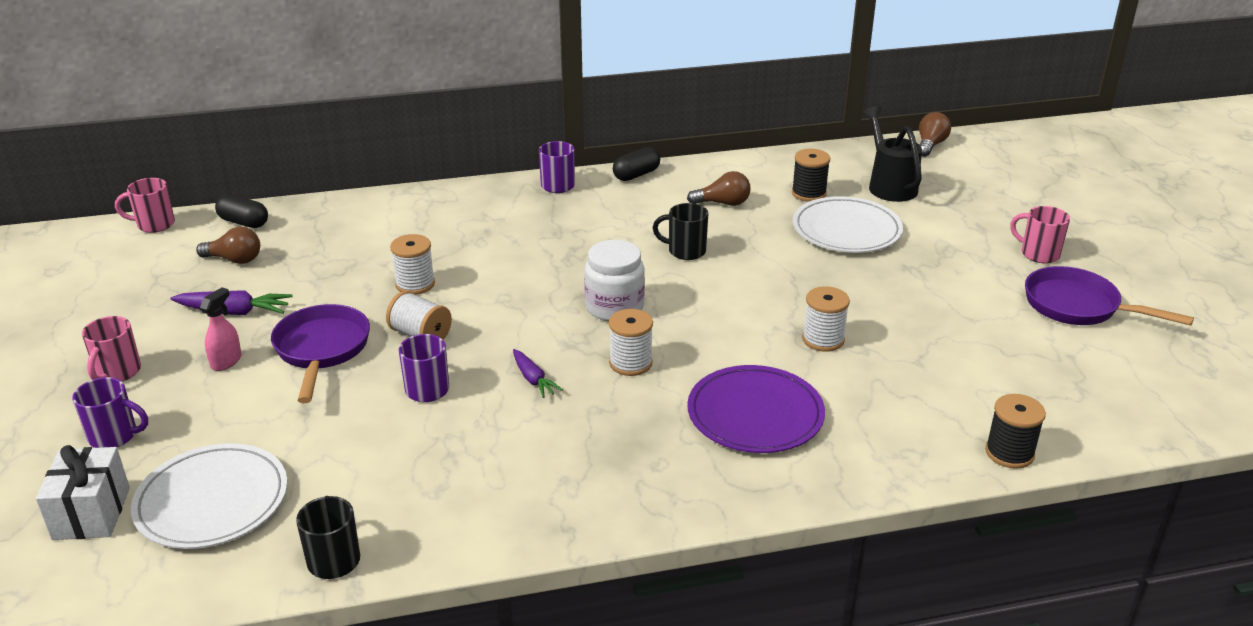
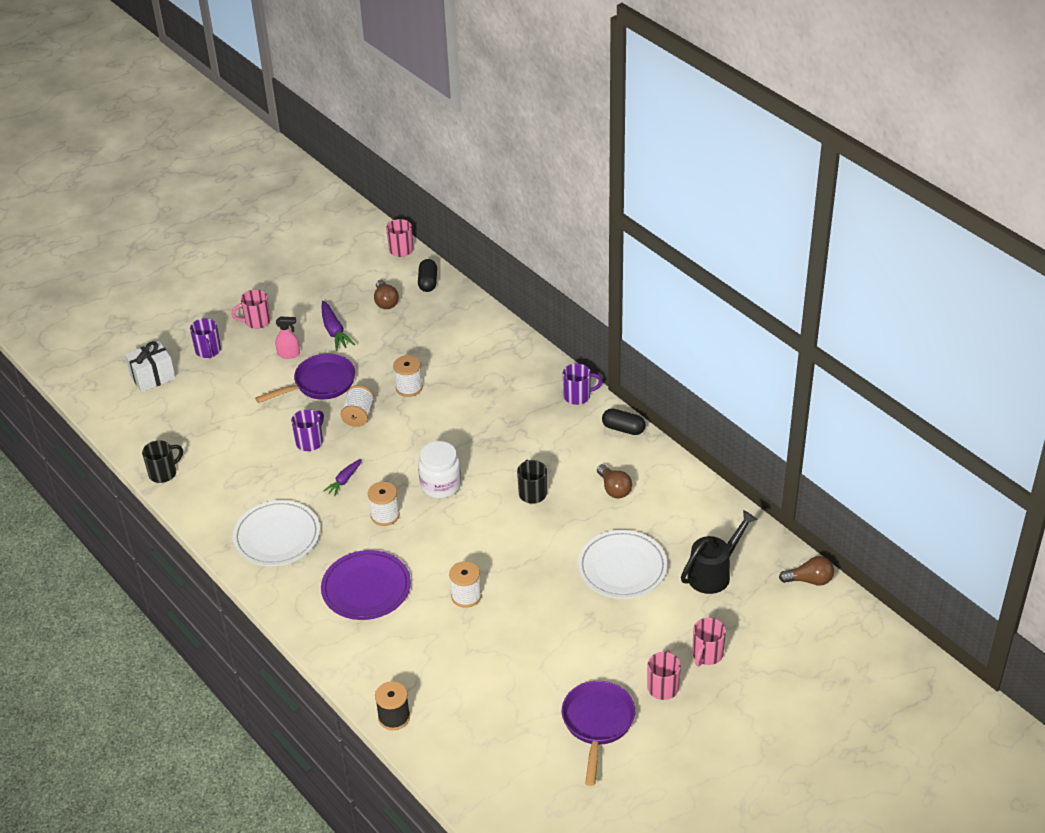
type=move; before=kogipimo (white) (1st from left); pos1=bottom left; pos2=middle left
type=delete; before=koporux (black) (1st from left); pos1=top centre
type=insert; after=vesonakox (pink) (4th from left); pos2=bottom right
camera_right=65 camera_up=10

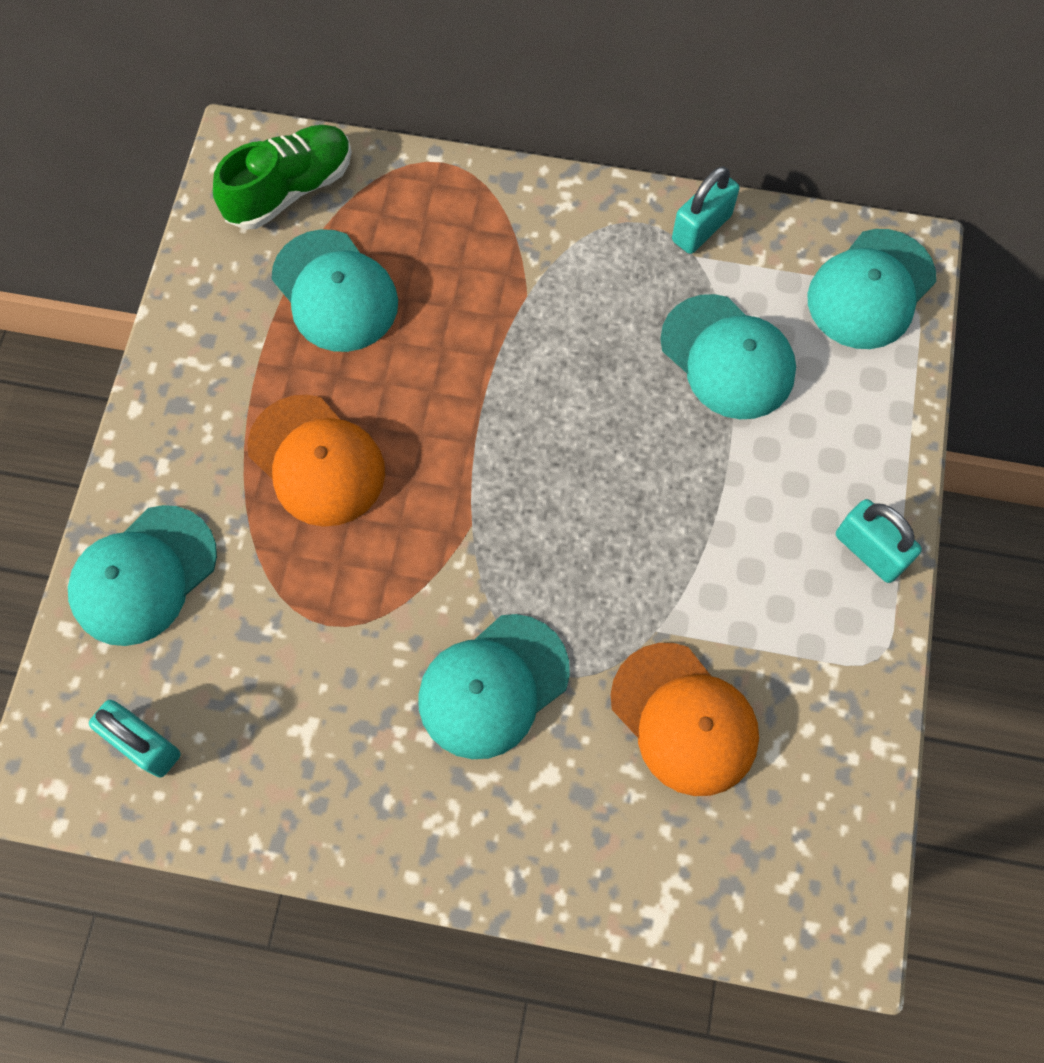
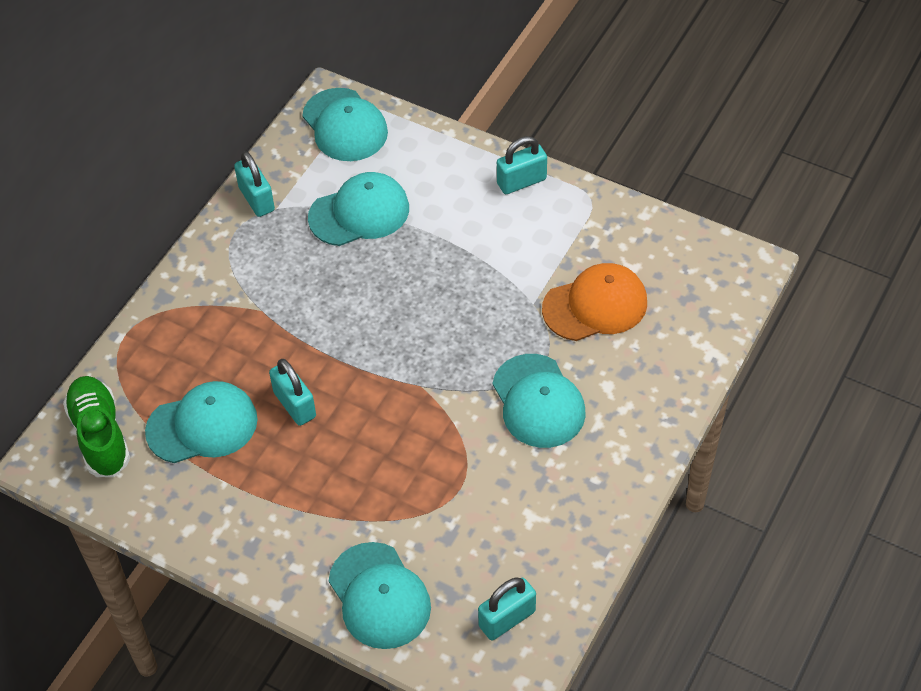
type=delete; before=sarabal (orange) (1st from left); pos1=middle left
type=insert; after=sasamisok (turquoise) (2nd from left); pos2=middle left
camera_right=-70 camera_up=-15

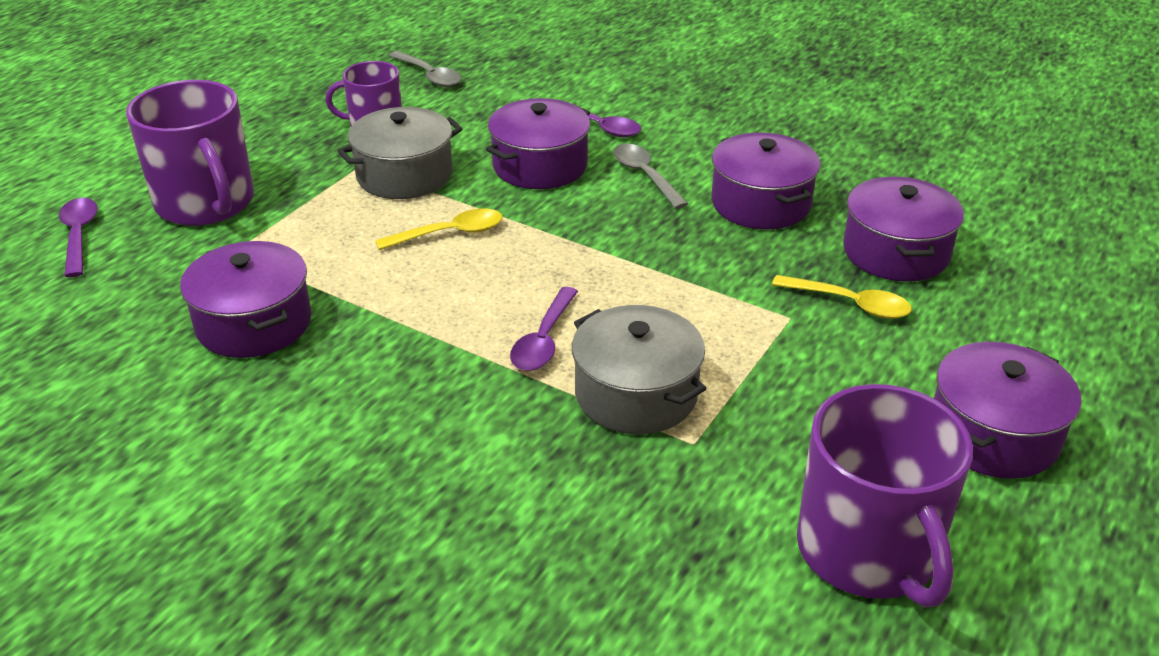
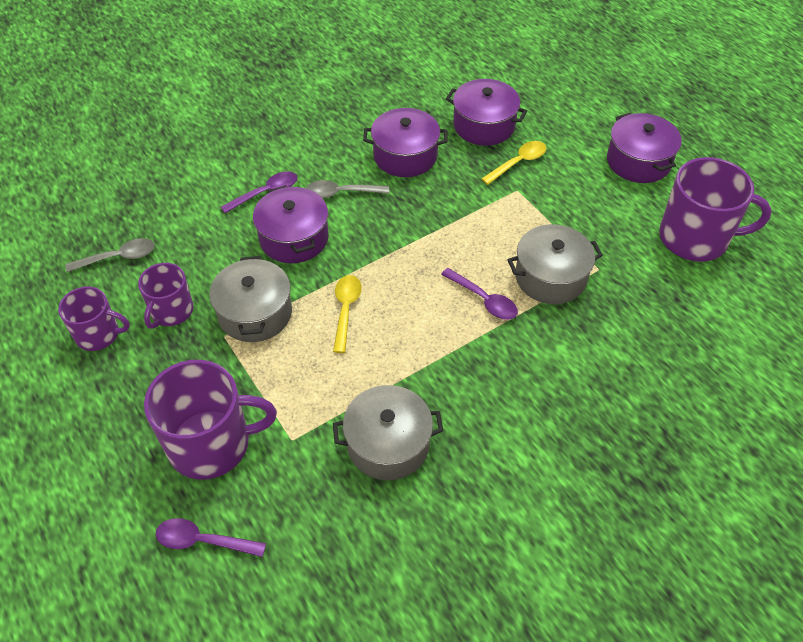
type=recolor; before=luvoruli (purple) (1st from left); after=luvoruli (grey) (2nd from left); pos1=middle left; pos2=bottom centre
type=insert; after=vesonakox (purple) (1st from left); pos2=middle left
camera_right=-65 camera_up=15

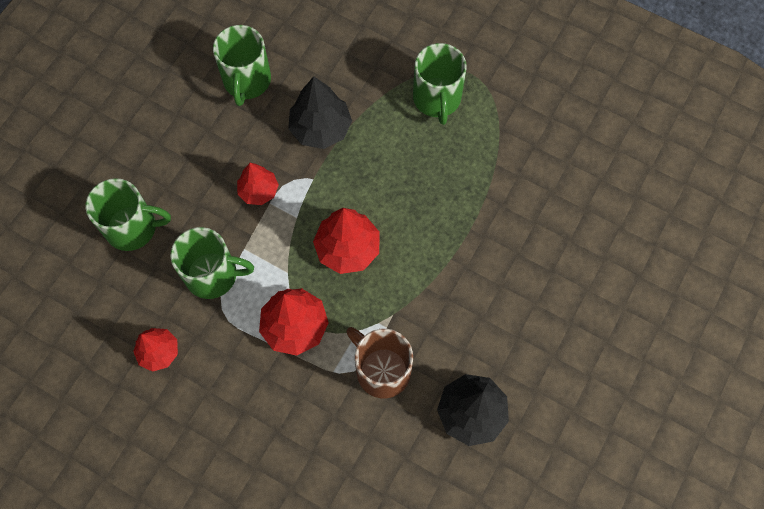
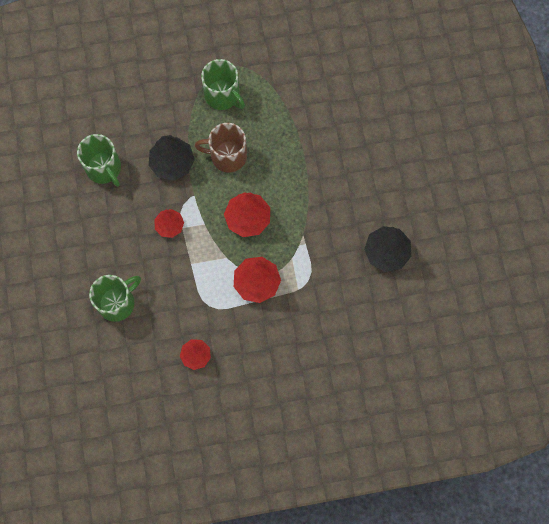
type=delete; before=vesonakox (green) (2nd from left); pos1=middle left
type=move; before=vesonakox (brown); pos1=bottom centre; pos2=top centre
camera_right=-40 camera_up=5

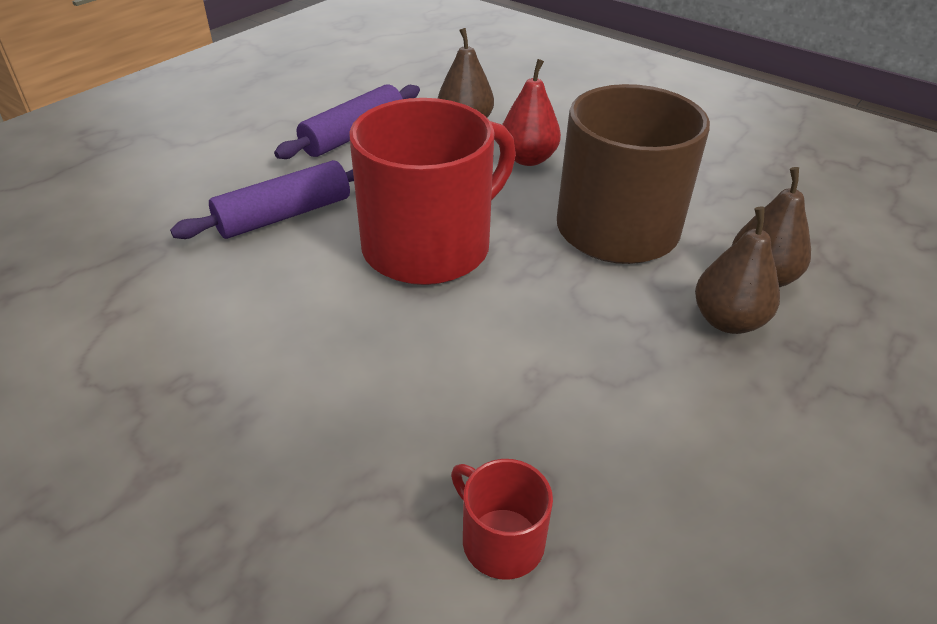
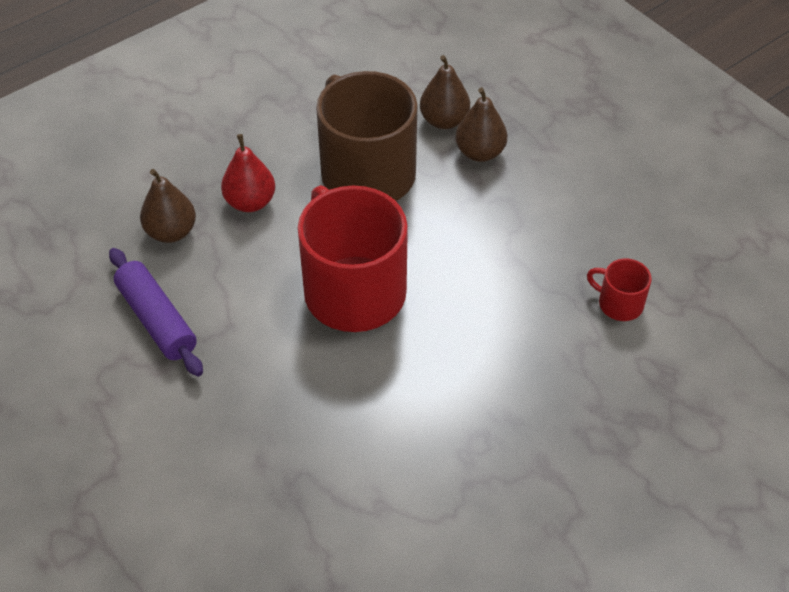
type=delete; before=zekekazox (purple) (1st from left); pos1=top left
type=rotate; before=vesonakox (red) (2nd from left); pos1=bottom centre; pos2=middle right; turn=60
camera_right=-75 camera_up=10

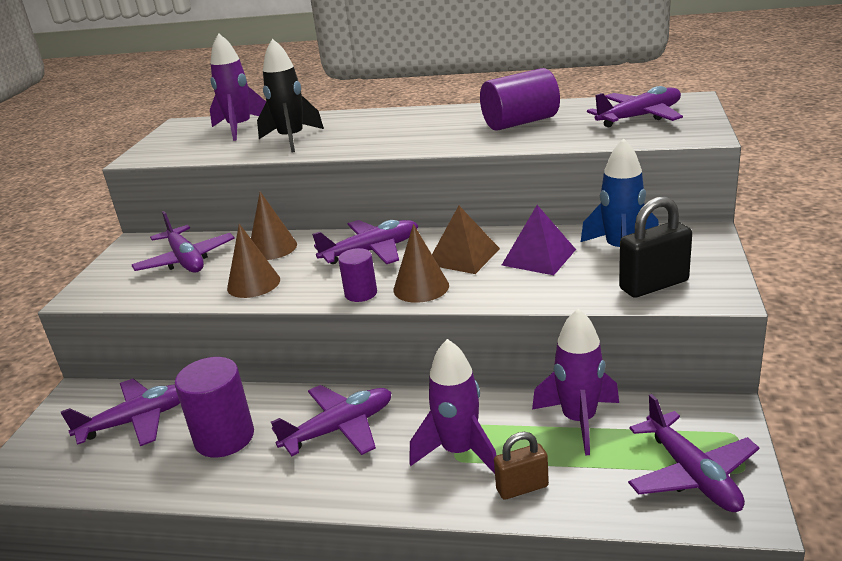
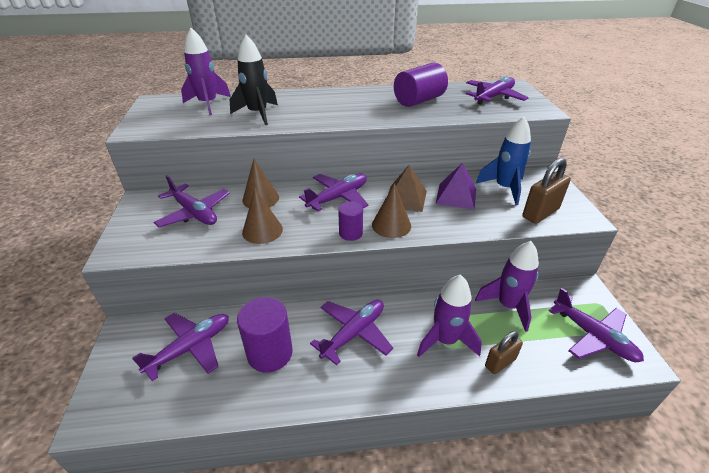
type=recolor; before=sasamisok (black); after=sasamisok (brown) (2nd from left); pos1=middle right; pos2=middle right
camera_right=-20 camera_up=10

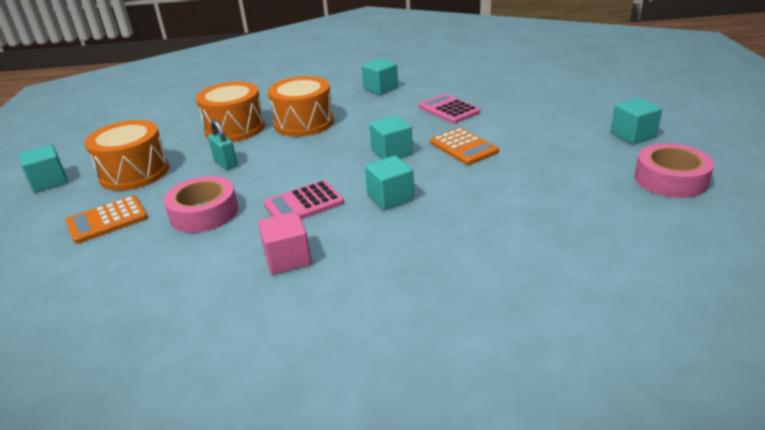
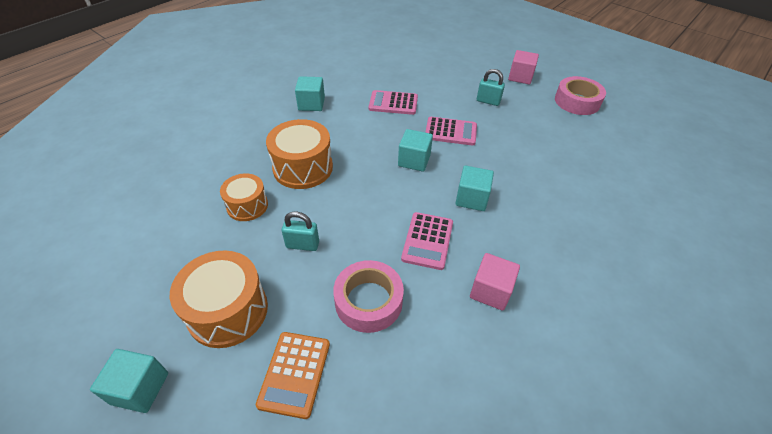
type=resize; before=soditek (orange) (2nd from left); pos1=top left; pos2=middle left; scale=0.63
type=recolor; before=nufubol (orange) (2nd from left); after=nufubol (pink) (3rd from left); pos1=centre; pos2=top centre
type=recolor; before=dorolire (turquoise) (5th from left); after=dorolire (pink) (2nd from left); pos1=top right; pos2=top right
type=insert; after=sasamisok (turquoise) (2nd from left); pos2=top centre
camera_right=-50 camera_up=15

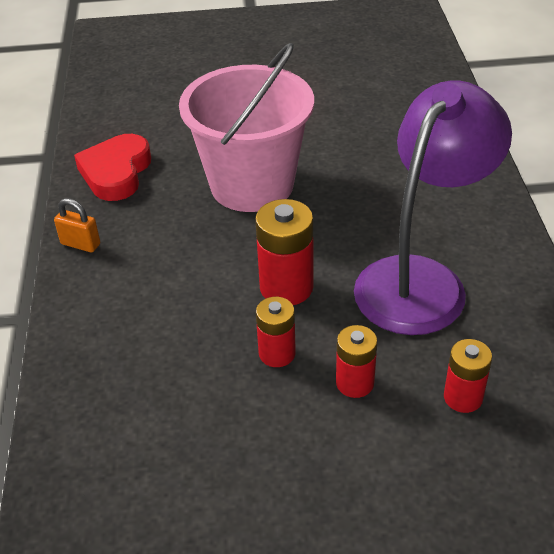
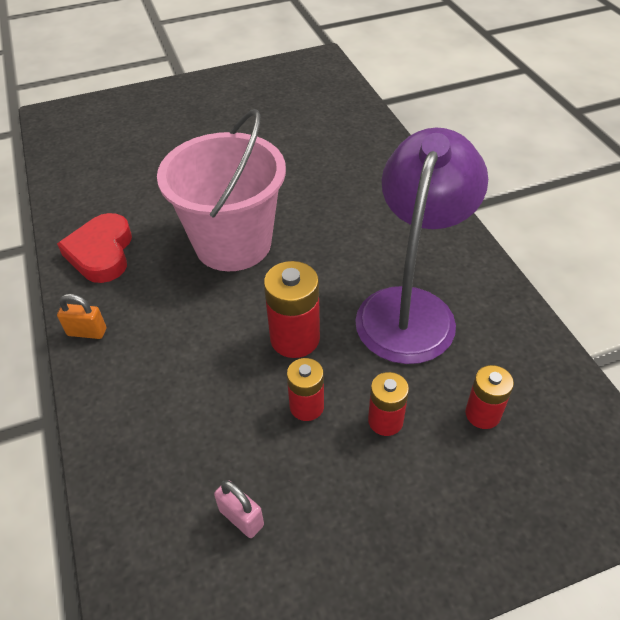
type=insert; after=sasamisok (pink); pos2=bottom centre
camera_right=-15 camera_up=5

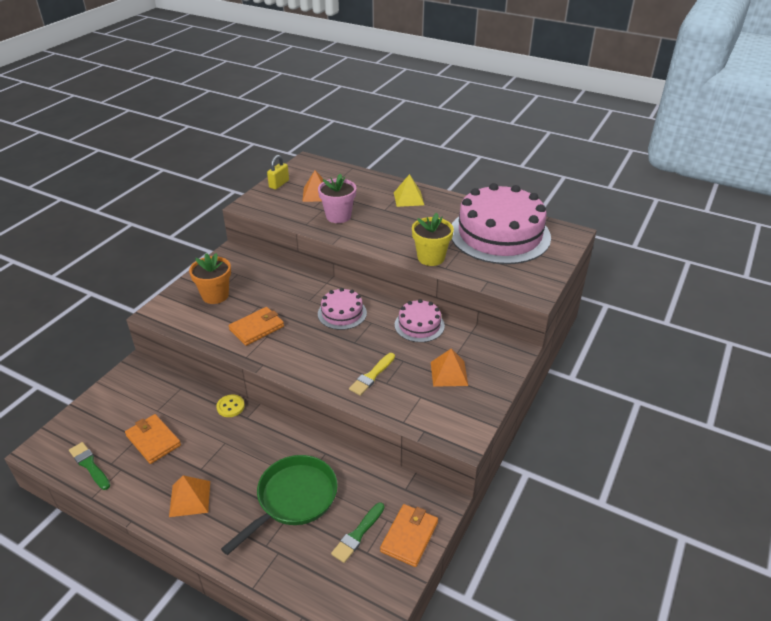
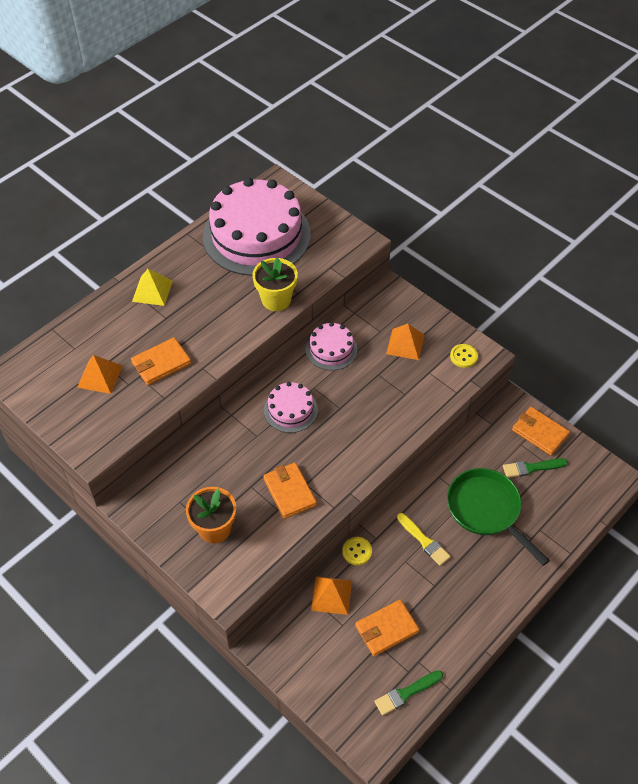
type=move; before=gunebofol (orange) (1st from left in the first image); after=gunebofol (orange) (2nd from left); pos1=bottom left; pos2=bottom centre
type=delete; before=sasamisok (yellow); pos1=top centre
type=replace; before=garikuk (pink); after=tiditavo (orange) (1st from left); pos1=top centre; pos2=middle left
type=rotate; before=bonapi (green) (2nd from left); pos1=bottom centre; pos2=middle right; turn=120
type=move; before=bonapi (yellow); pos1=centre; pos2=bottom centre
type=insert; after=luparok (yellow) (2nd from left); pos2=middle right
camera_right=-75 camera_up=15

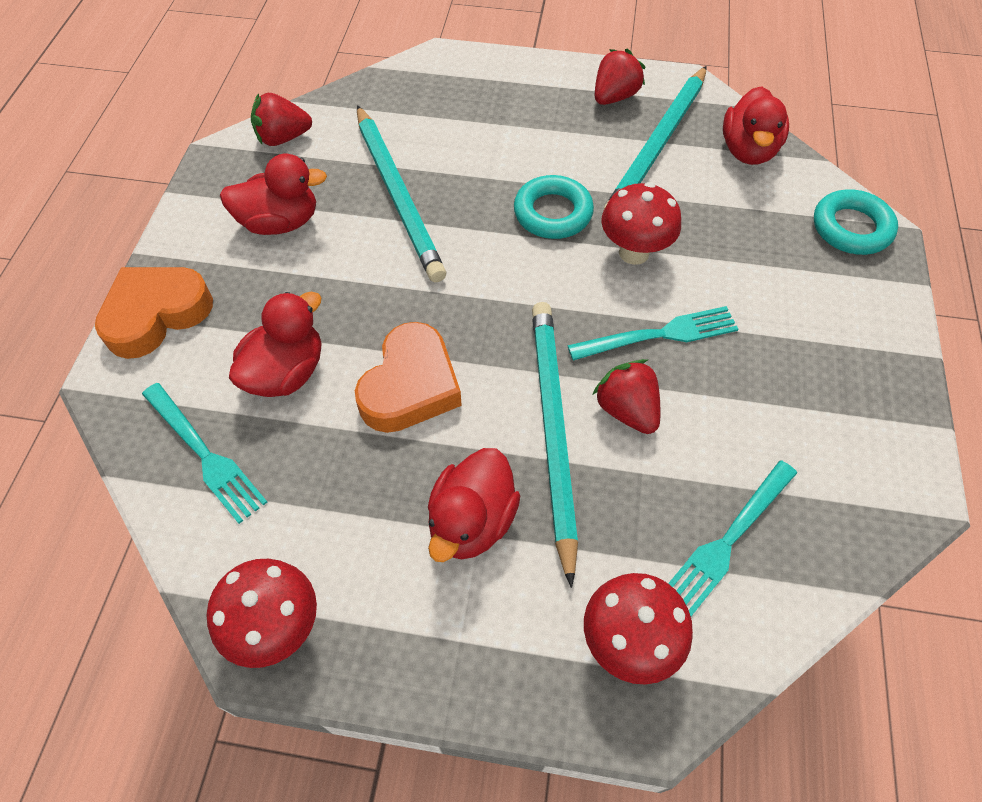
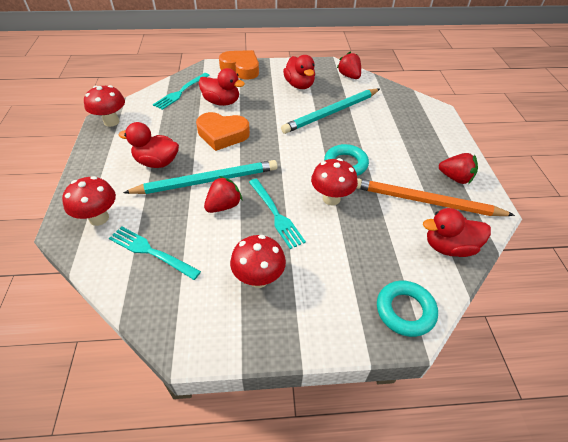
type=recolor; before=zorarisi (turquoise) (3rd from left); after=zorarisi (orange); pos1=top right; pos2=middle right
type=insert; after=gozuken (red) (3rd from left); pos2=centre
camera_right=75 camera_up=-10

